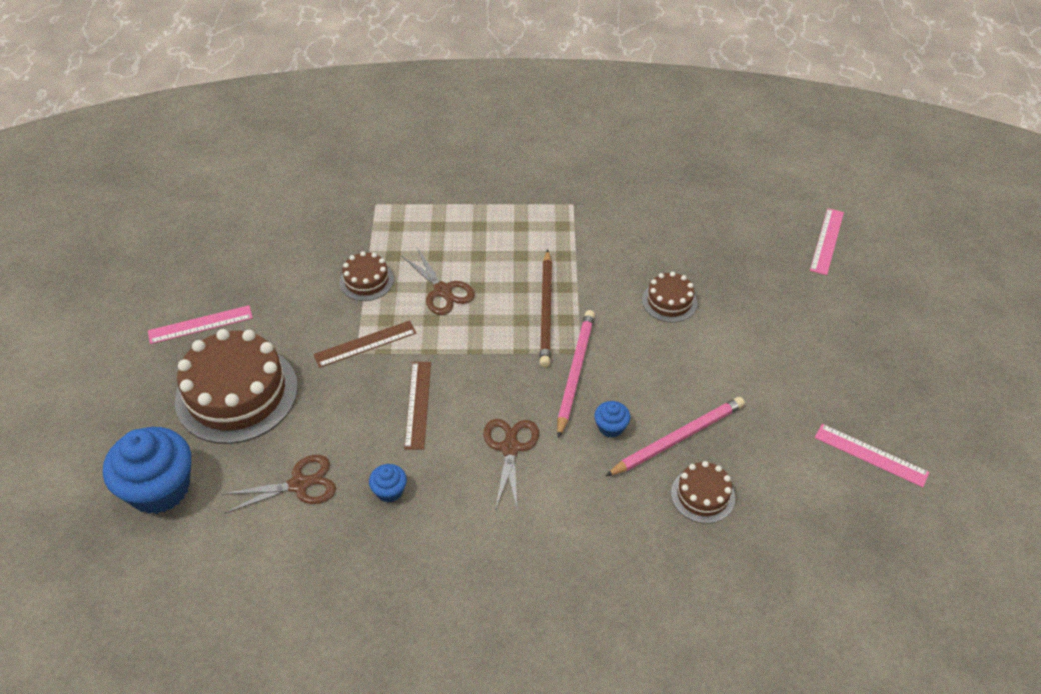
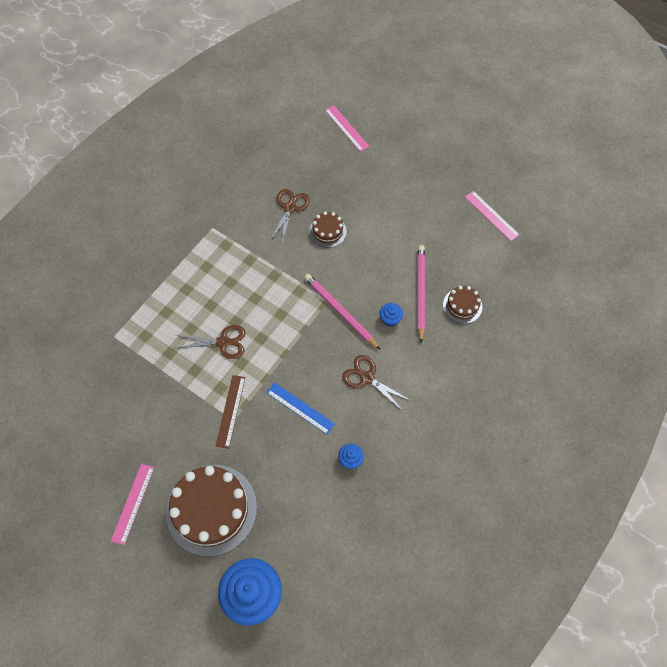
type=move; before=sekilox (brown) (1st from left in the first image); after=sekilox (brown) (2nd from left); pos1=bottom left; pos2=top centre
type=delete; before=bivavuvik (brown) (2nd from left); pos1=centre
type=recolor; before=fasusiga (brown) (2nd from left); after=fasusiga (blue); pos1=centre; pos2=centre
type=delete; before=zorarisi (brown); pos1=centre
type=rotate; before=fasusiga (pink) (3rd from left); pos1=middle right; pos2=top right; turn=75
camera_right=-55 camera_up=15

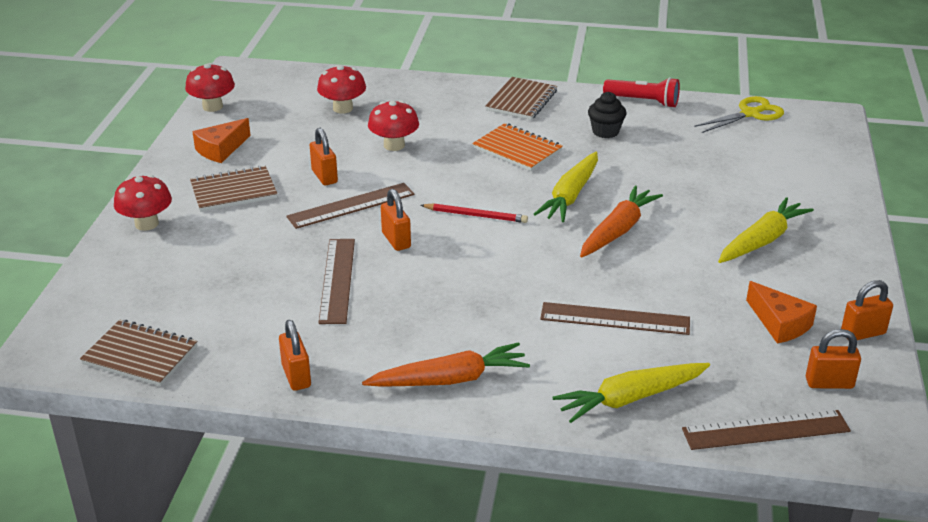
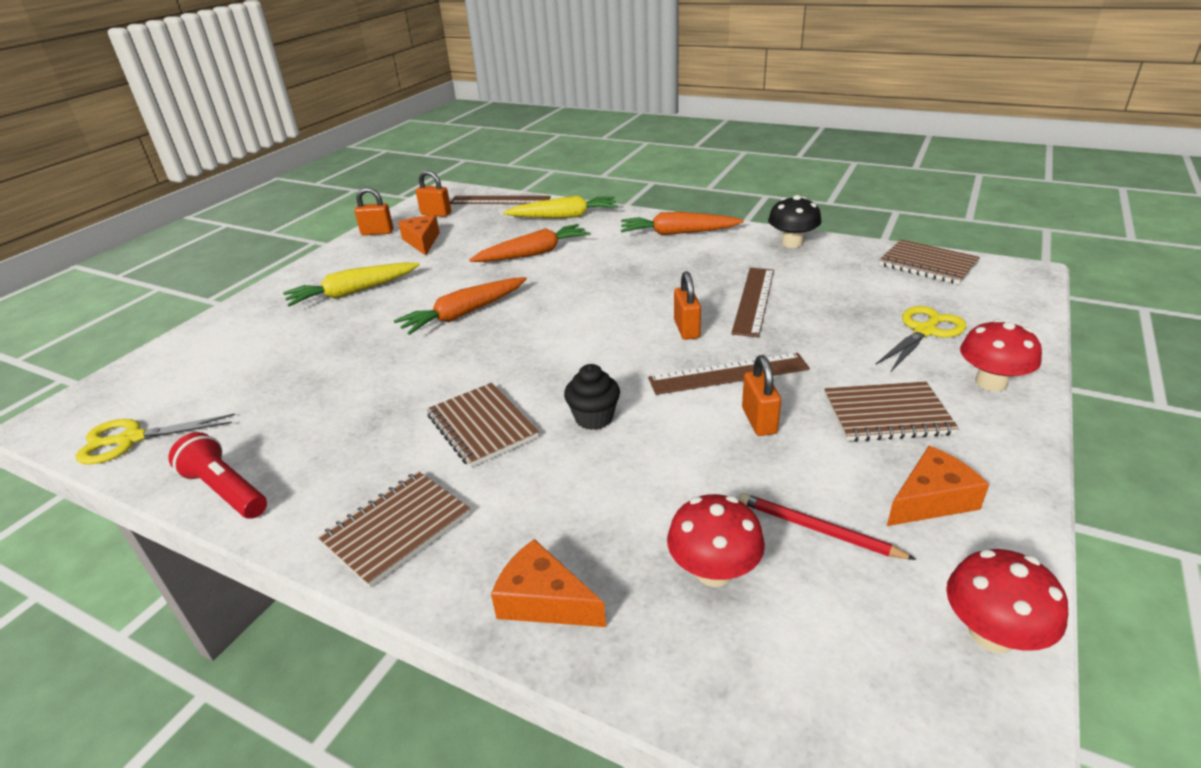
type=replace; before=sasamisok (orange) (1st from left); after=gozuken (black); pos1=bottom left; pos2=top centre
type=delete; before=gozuken (red) (4th from left); pos1=top centre
type=move; before=zorarisi (red); pos1=centre; pos2=bottom right
type=recolor; before=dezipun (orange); after=dezipun (brown) (2nd from left); pos1=top centre; pos2=centre
type=delete; before=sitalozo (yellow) (1st from left); pos1=centre
type=replace; before=fasusiga (brown) (3rd from left); after=sitalozo (orange) (2nd from left); pos1=centre; pos2=top centre
type=move; before=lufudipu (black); pos1=top centre; pos2=centre
type=insert; after=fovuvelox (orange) (2nd from left); pos2=bottom centre
type=insert; after=sekilox (yellow) (2nd from left); pos2=middle right
camera_right=-160 camera_up=0

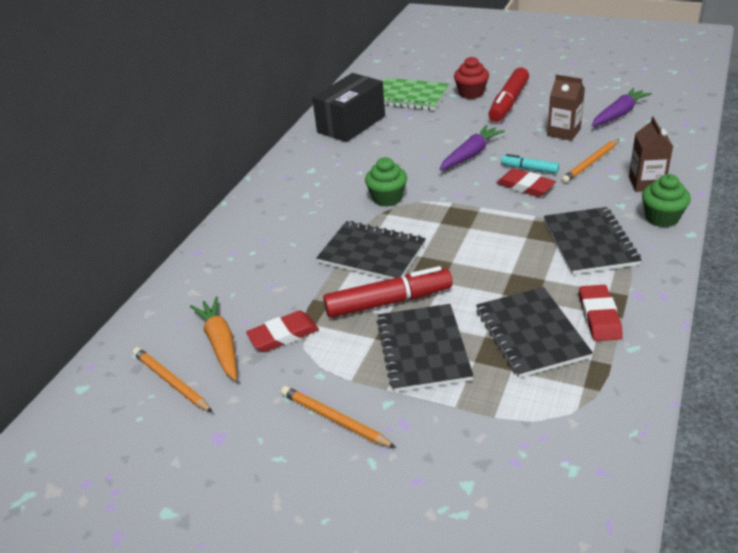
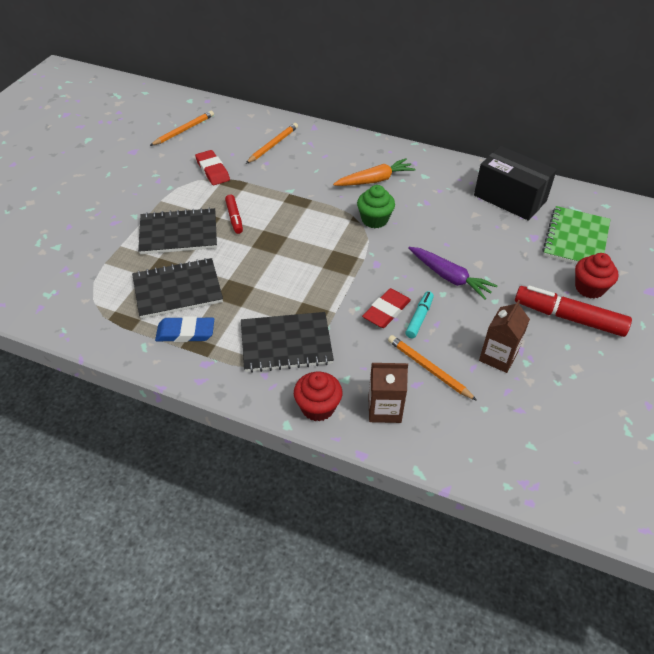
type=move; before=sitalozo (orange); pos1=middle left; pos2=top centre
type=move; before=zorarisi (orange) (2nd from left); pos1=bottom centre; pos2=top centre
type=delete; before=dezipun (black) (1st from left); pos1=centre
type=resize; before=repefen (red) (1st from left); pos1=centre; pos2=top centre; scale=0.54
type=recolor; before=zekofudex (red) (3rd from left); after=zekofudex (blue); pos1=middle right; pos2=middle left
type=delete; before=sitalozo (purple) (2nd from left); pos1=top right
type=recolor; before=lufudipu (green) (2nd from left); after=lufudipu (red) (1st from left); pos1=middle right; pos2=centre
camera_right=85 camera_up=10

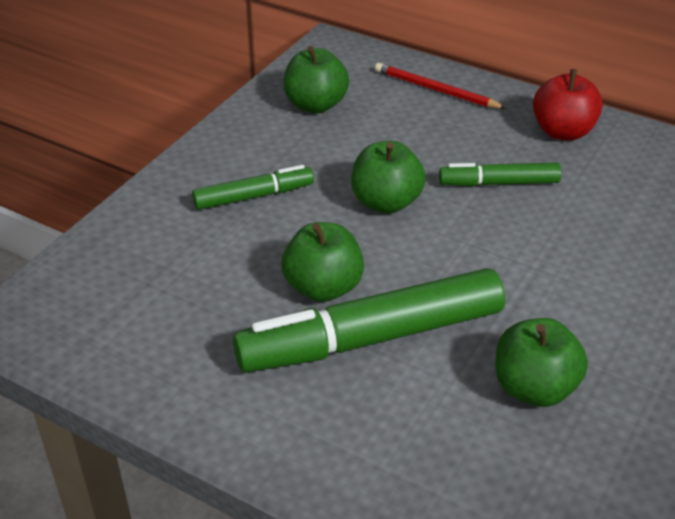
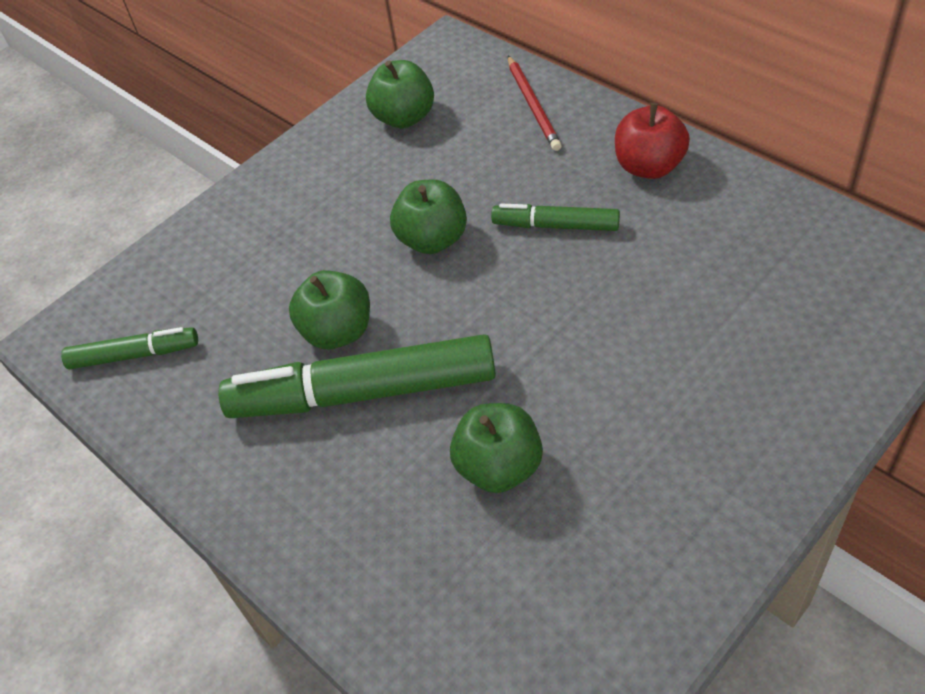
type=move; before=repefen (green) (1st from left); pos1=centre; pos2=middle left
type=rotate; before=zorarisi (red); pos1=top centre; pos2=top centre; turn=-150
camera_right=20 camera_up=10

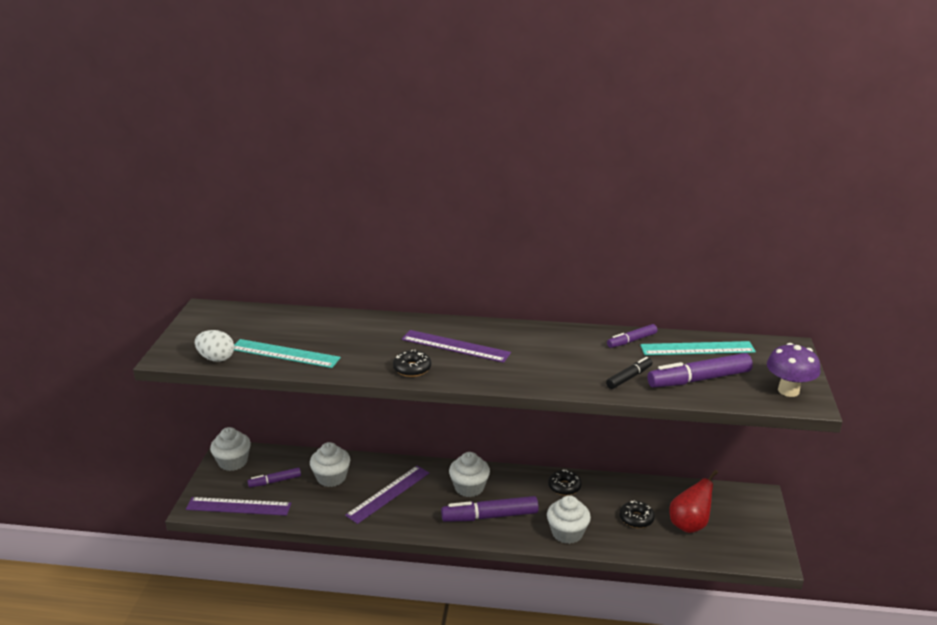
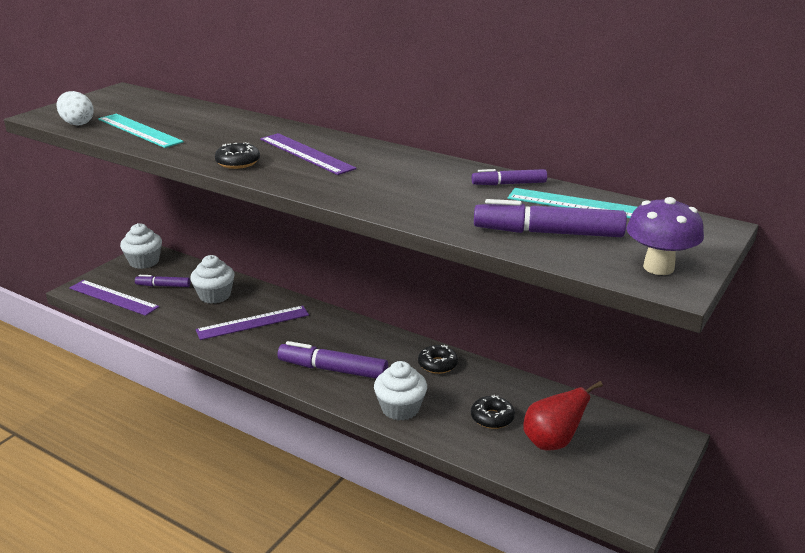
type=delete; before=lufudipu (white) (3rd from left); pos1=bottom centre
type=delete; before=repefen (black); pos1=middle right
camera_right=25 camera_up=0

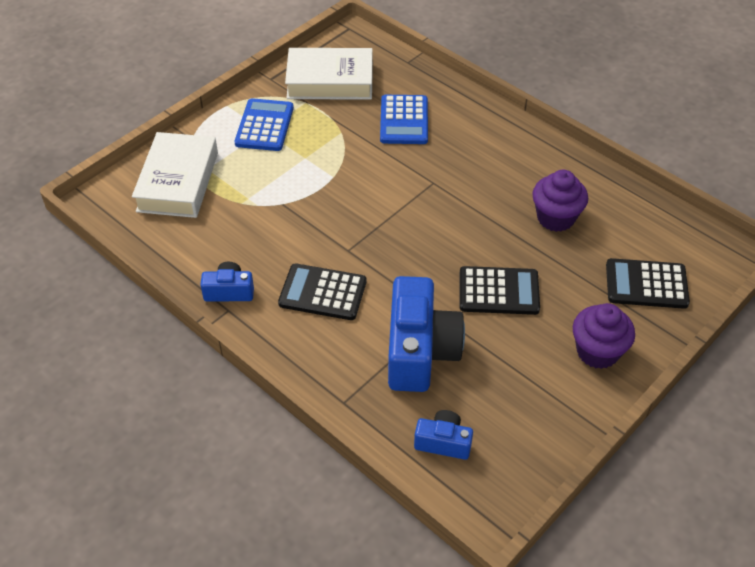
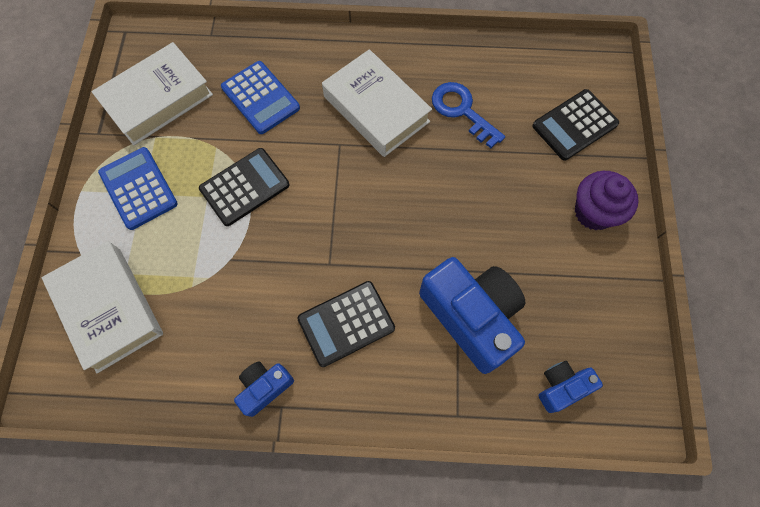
type=move; before=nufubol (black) (2nd from left in the first image); after=nufubol (black) (1st from left); pos1=centre; pos2=middle left
type=replace; before=lufudipu (purple) (1st from left); after=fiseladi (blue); pos1=middle right; pos2=top centre
type=insert; after=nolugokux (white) (3rd from left); pos2=top centre
camera_right=-40 camera_up=20

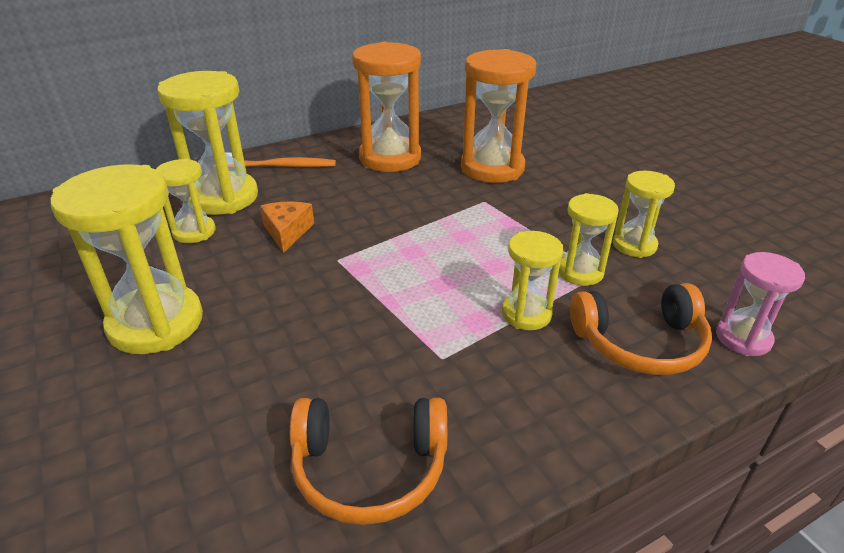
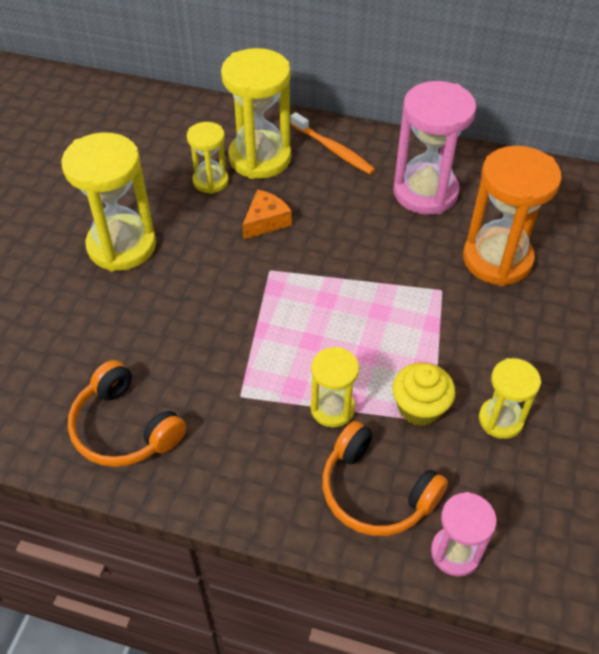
type=recolor; before=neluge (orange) (1st from left); after=neluge (pink) (1st from left); pos1=top centre; pos2=top right
type=replace; before=neluge (yellow) (5th from left); after=lufudipu (yellow); pos1=middle right; pos2=middle right
camera_right=45 camera_up=15

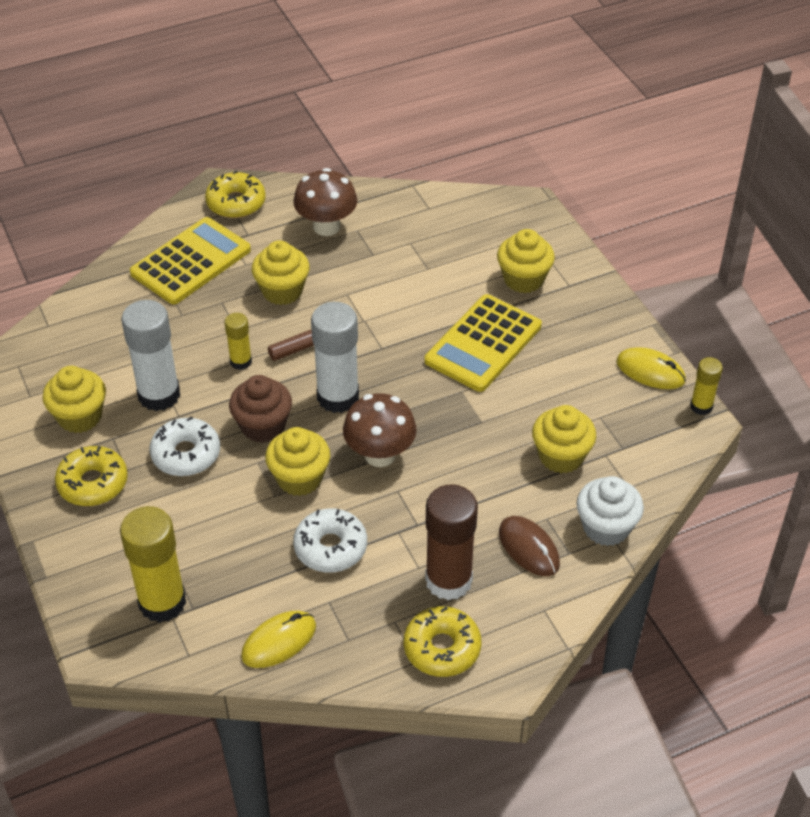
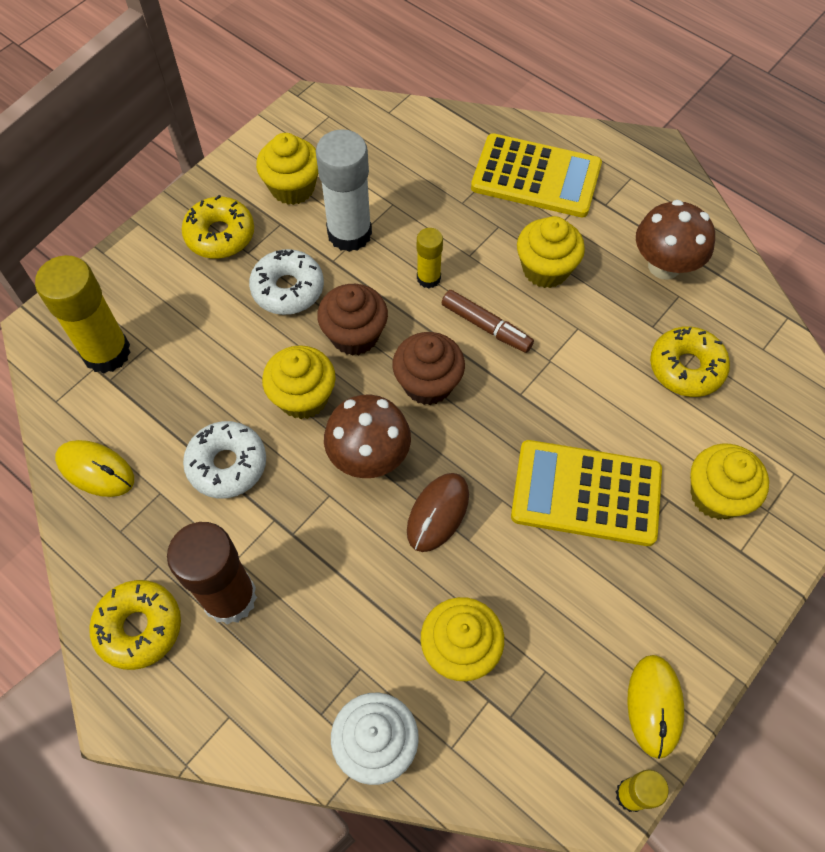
type=move; before=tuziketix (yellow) (2nd from left in the first image); after=tuziketix (yellow) (3rd from left); pos1=top left; pos2=middle right
type=replace; before=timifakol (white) (2nd from left); after=lufudipu (brown) (2nd from left); pos1=centre; pos2=centre
type=move; before=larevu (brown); pos1=bottom centre; pos2=centre
camera_right=65 camera_up=15

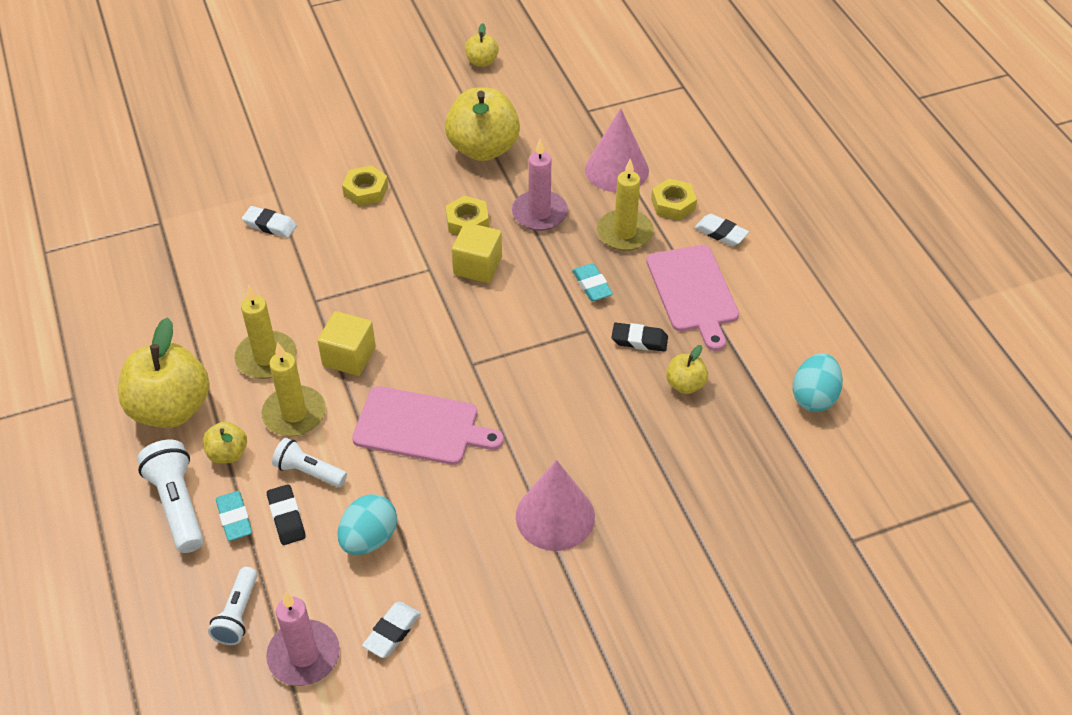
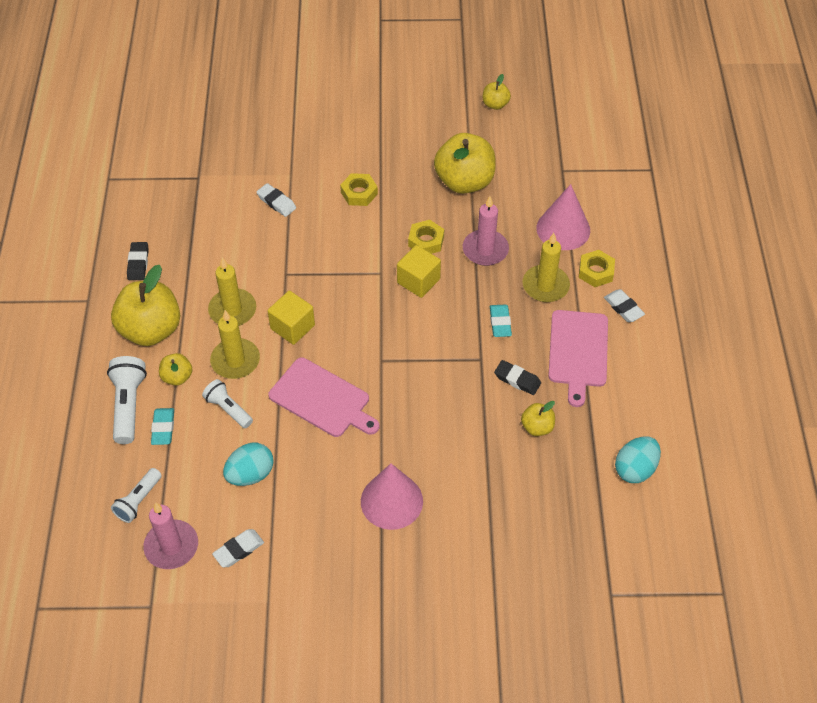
type=move; before=zekofudex (black) (1st from left); pos1=bottom left; pos2=middle left
camera_right=20 camera_up=5

